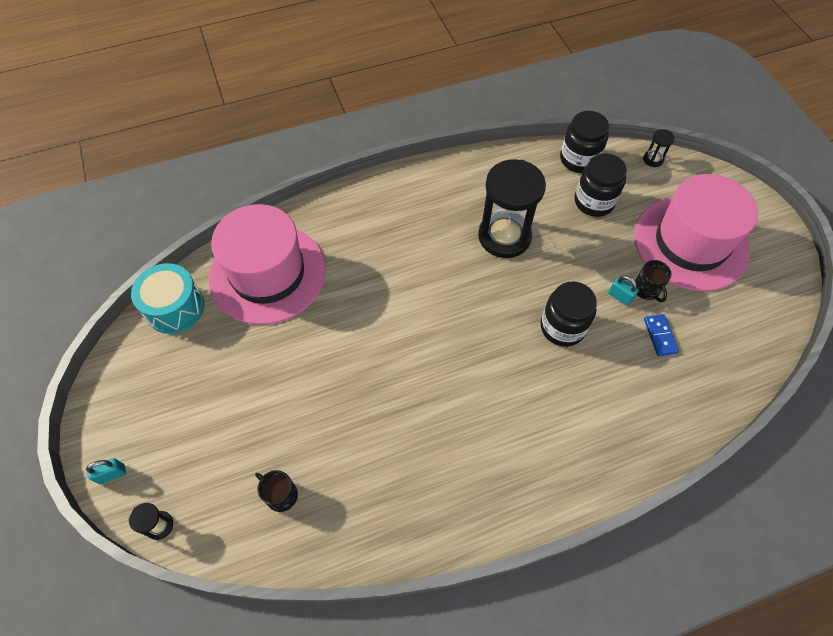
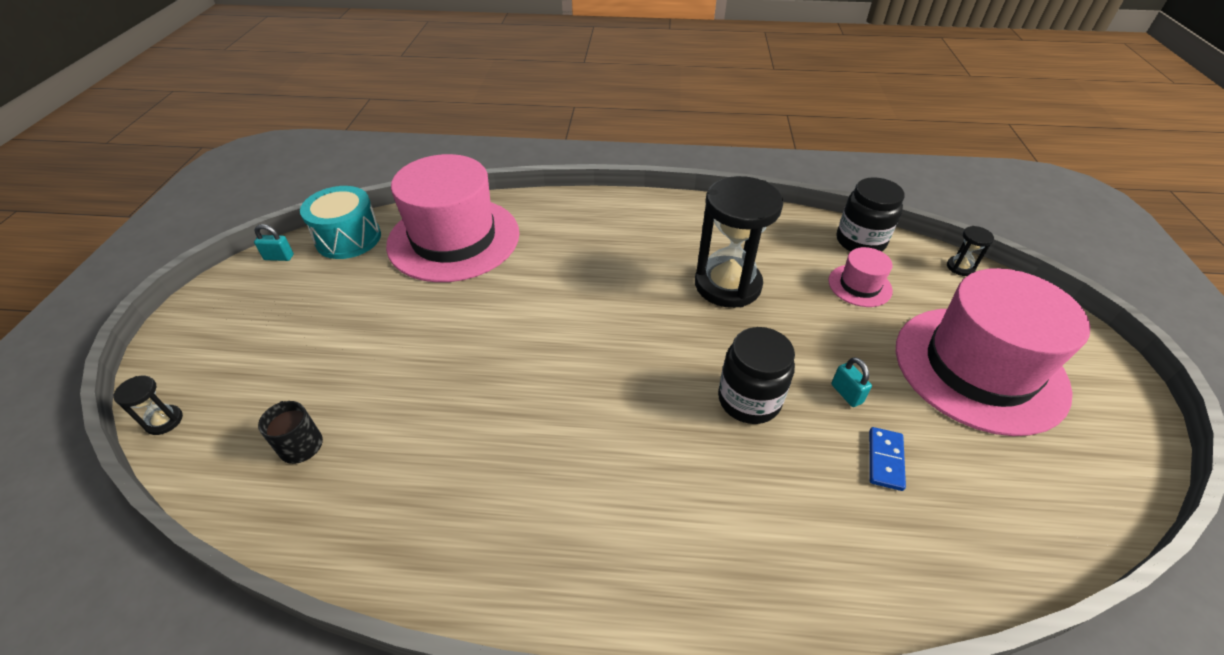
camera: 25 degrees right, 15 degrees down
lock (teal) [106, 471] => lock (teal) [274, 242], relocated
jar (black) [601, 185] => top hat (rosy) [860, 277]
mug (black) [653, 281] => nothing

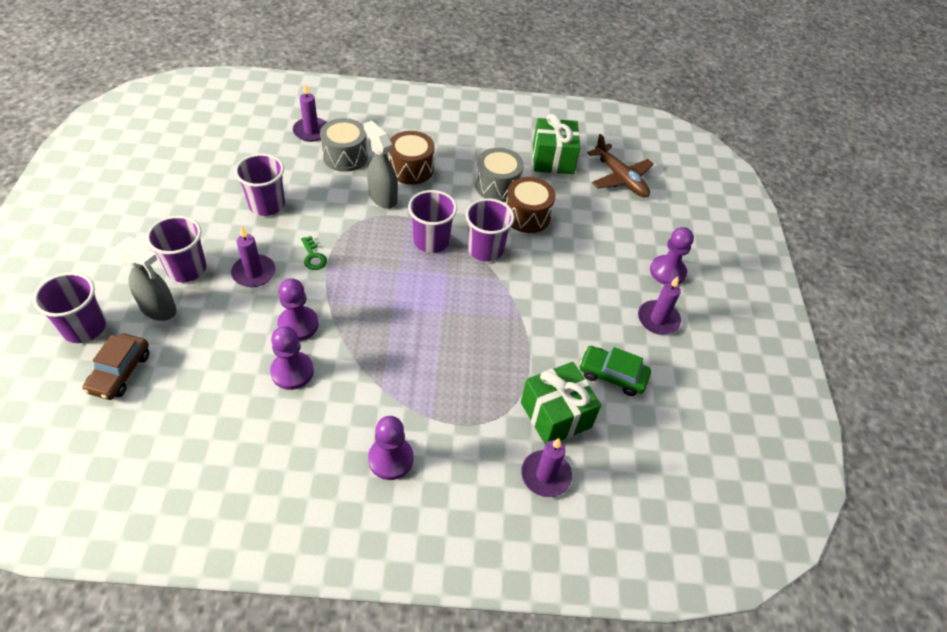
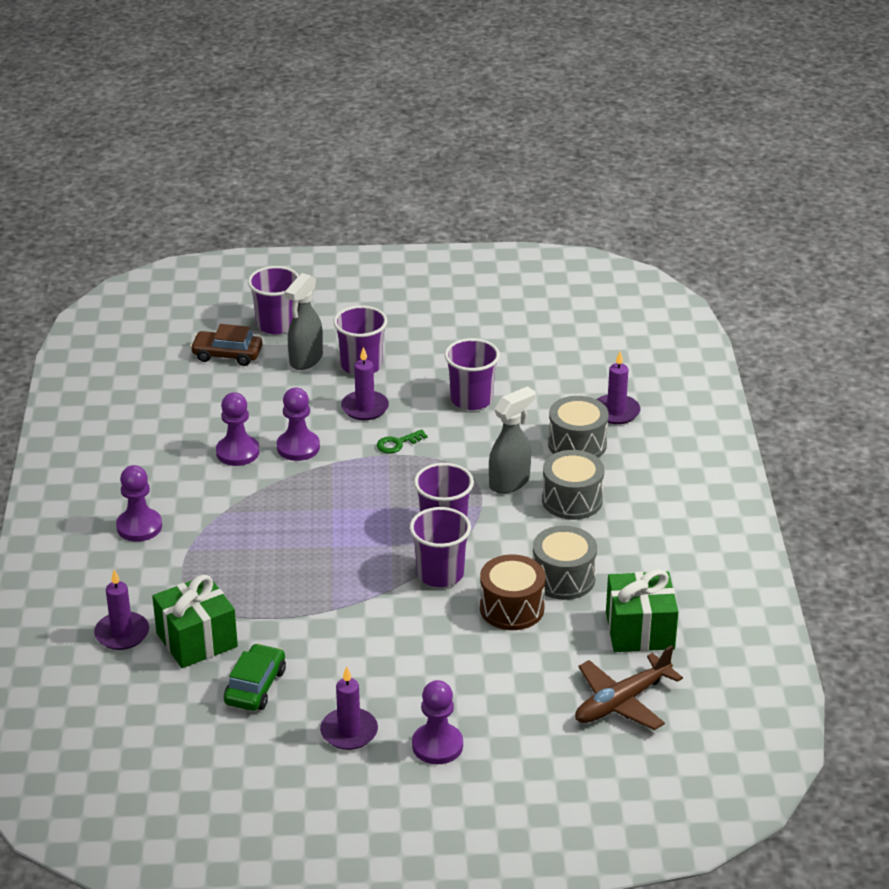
camera: 90 degrees right, 15 degrees down
snare drum (dark brown) [412, 158] => snare drum (gray) [573, 485]

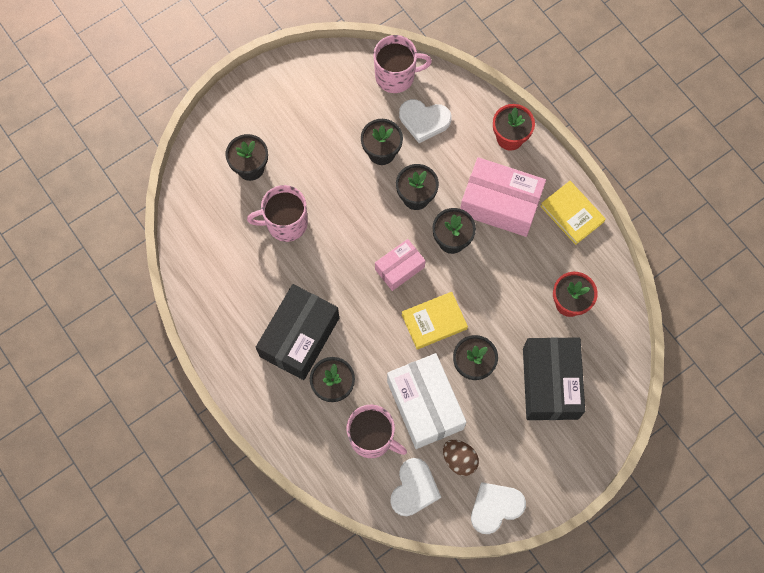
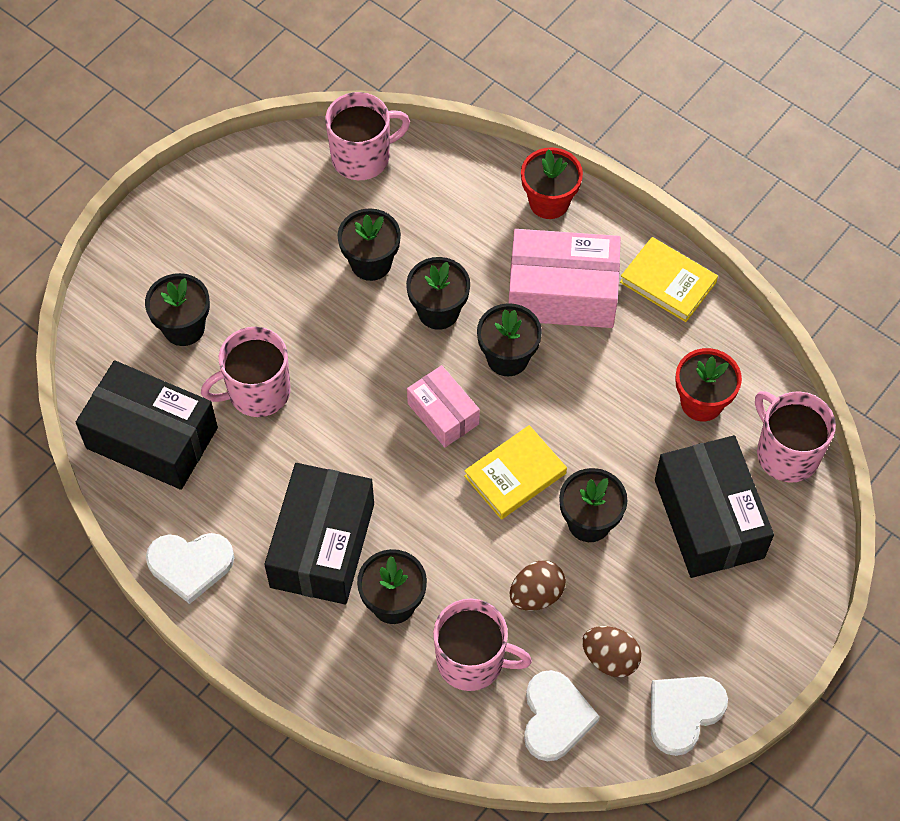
camera: 15 degrees left, 10 degrees down
nothing => parcel (black) [147, 425]
heart shape (pure white) [425, 121] => heart shape (pure white) [190, 568], relocated
parcel (rosy) [400, 265] => parcel (rosy) [443, 406], 75 degrees counterclockwise
parcel (pure white) [426, 401] => toy egg (dark brown) [537, 586]
nothing => mug (rosy) [795, 437]

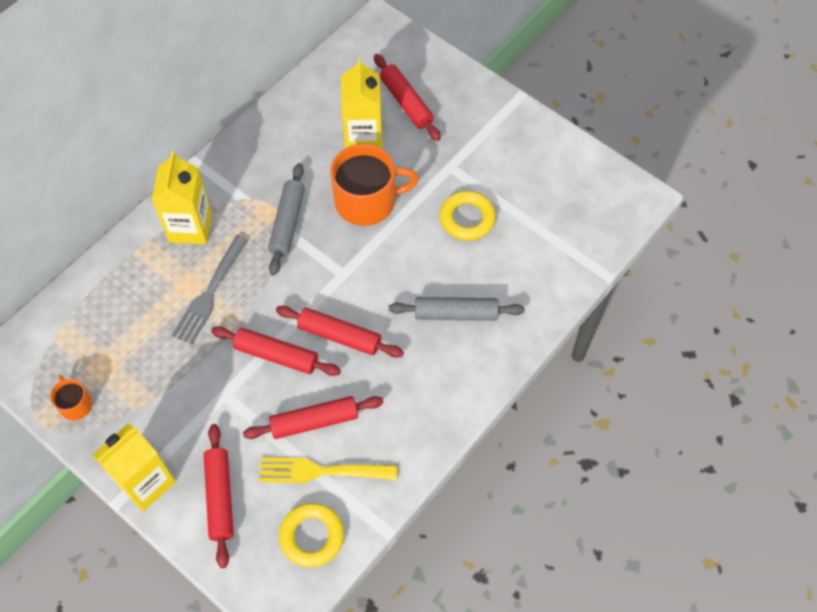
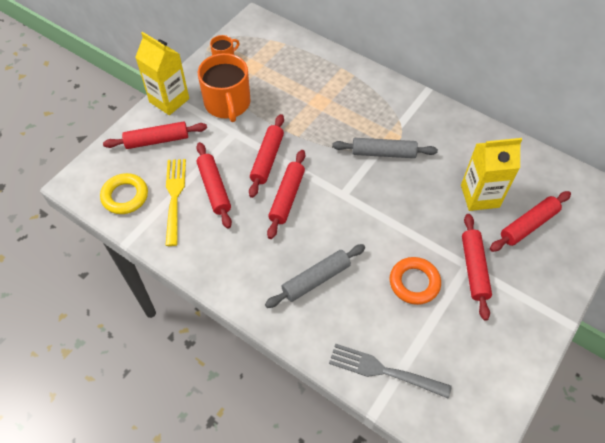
camera: 85 degrees right, 5 degrees down
mug (bright orange) [374, 185] => mug (bright orange) [224, 87], relocated
dough roller (gray) [457, 309] => dough roller (gray) [315, 276], 60 degrees clockwise
table fork (gray) [210, 289] => table fork (gray) [390, 371], relocated
torus (bright yellow) [468, 215] => torus (bright orange) [415, 281]
nothing => dough roller (scarlet) [477, 267]
juice carton (bright yellow) [182, 197] => nothing

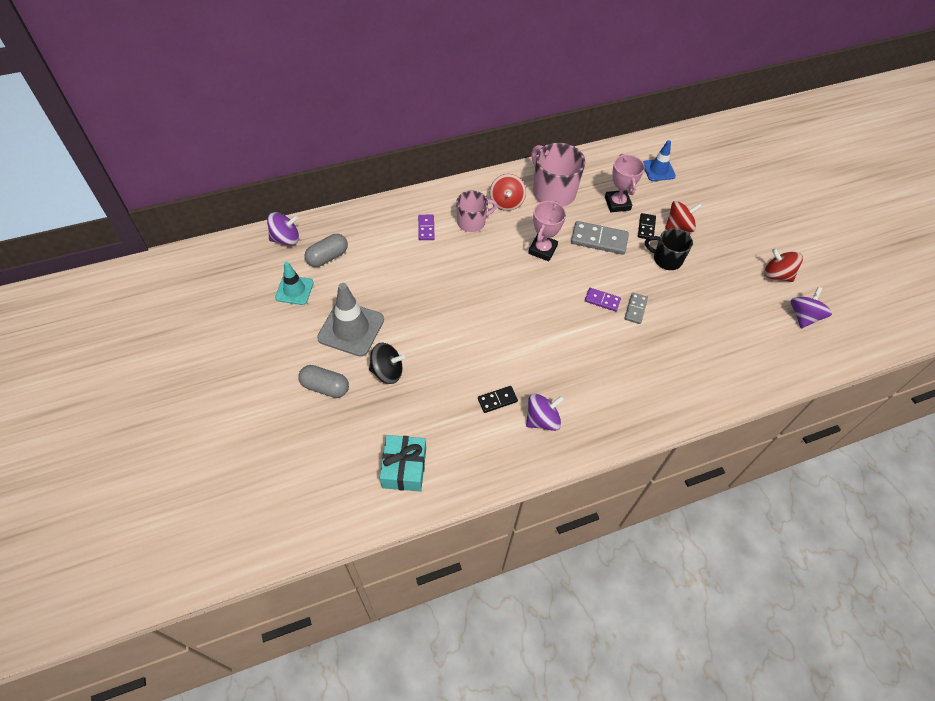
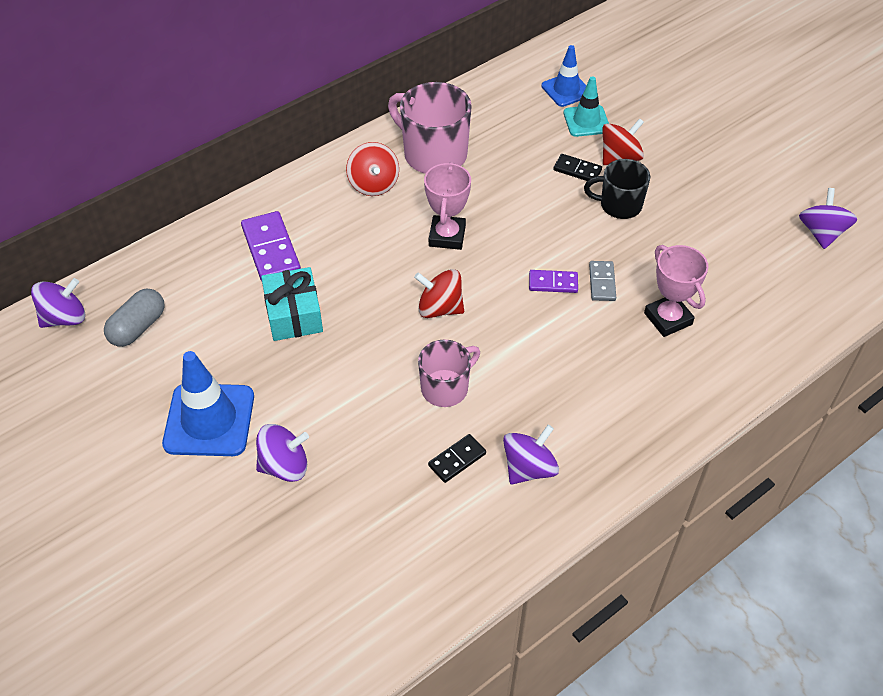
camera: 15 degrees left, 5 degrees down
safety cone (gray) [350, 320] => safety cone (royal blue) [208, 403]
domino tile (violet) [426, 227] => domino tile (violet) [271, 246], x1.72
spinning top (black) [387, 363] => spinning top (violet) [282, 453]
present (teal) [403, 463] => present (teal) [292, 304], relocated
spinning top (scarlet) [783, 265] => spinning top (scarlet) [439, 293], relocated
mug (rosy) [476, 211] => mug (rosy) [449, 373], relocated
domino tile (black) [647, 226] => domino tile (black) [577, 167], 60 degrees counterclockwise
safety cone (teal) [294, 283] => safety cone (teal) [586, 106], relocated
trophy (rosy) [625, 183] => trophy (rosy) [676, 291], relocated
capsule (gray) [323, 381] => nothing
domino tile (gray) [600, 238] => nothing

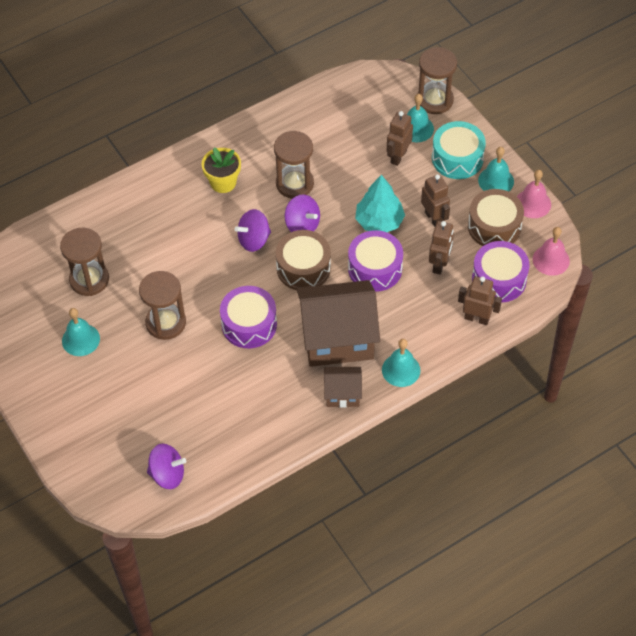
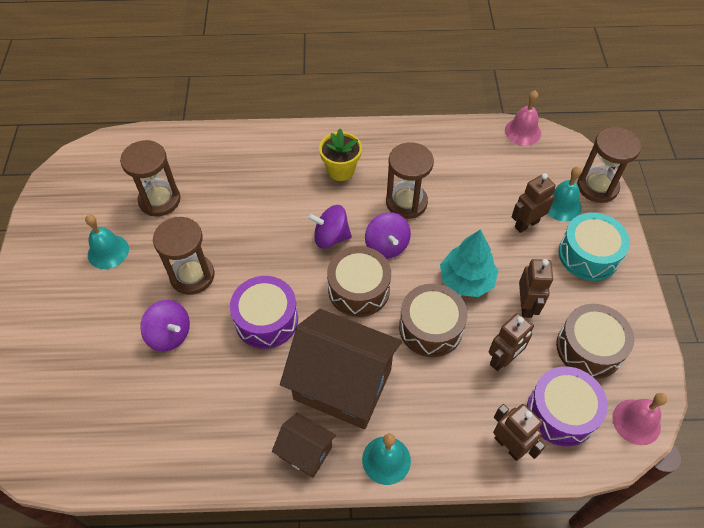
camera: 30 degrees right, 0 degrees up
spinning top (violet) [166, 466] => spinning top (violet) [165, 326], relocated
snare drum (violet) [375, 261] => snare drum (dark brown) [433, 320]
hand bell (rosy) [534, 194] => hand bell (rosy) [523, 117], relocated
hand bell (teal) [496, 169] => nothing

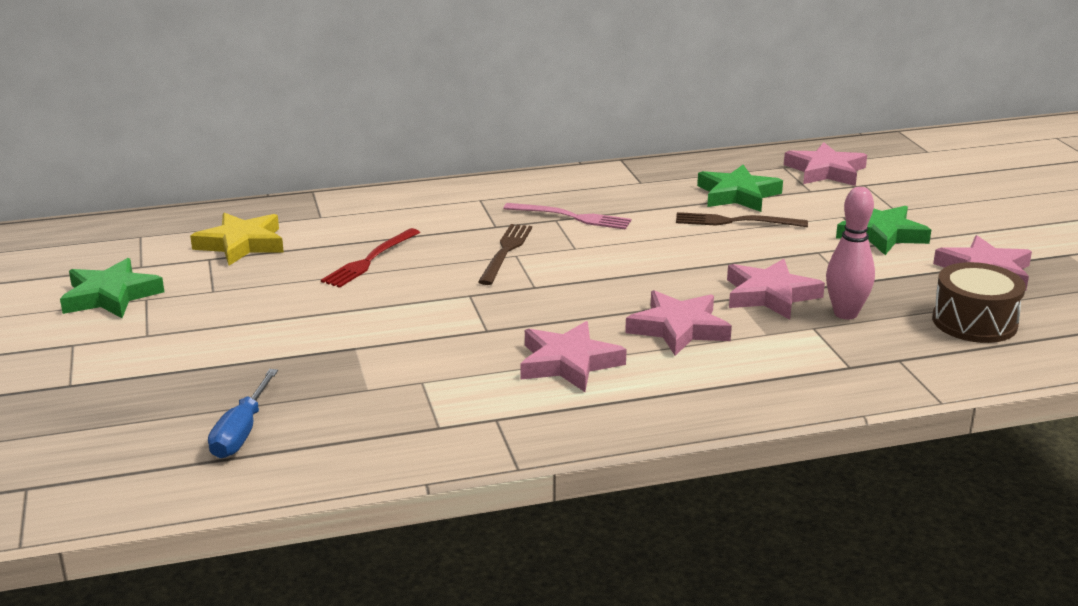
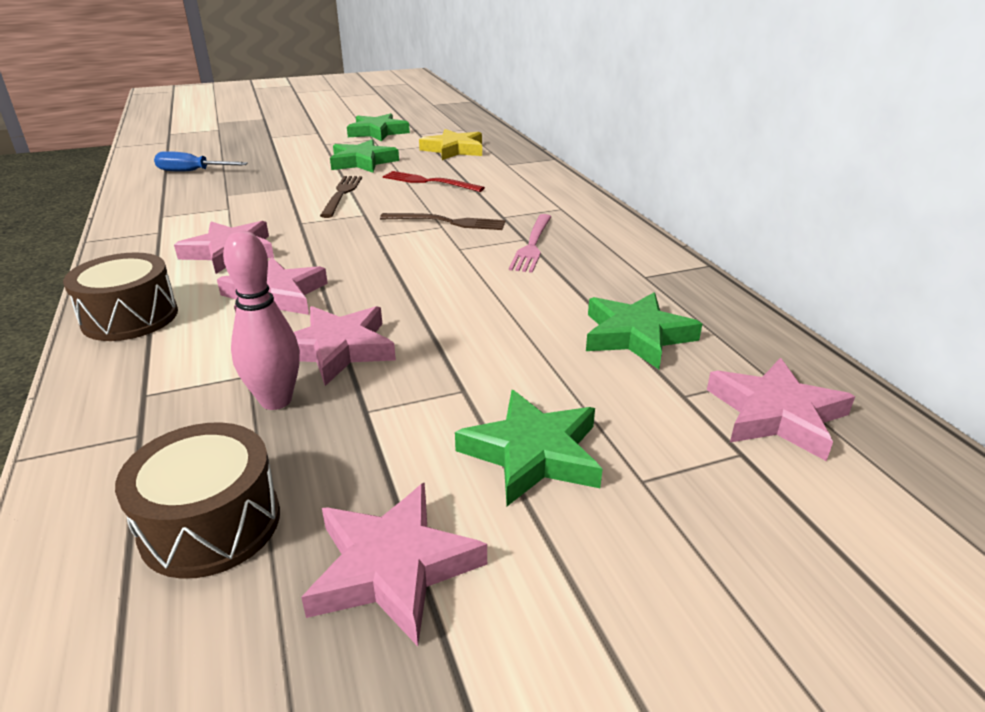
camera: 85 degrees right, 5 degrees up
nothing => snare drum (dark brown) [120, 297]
table fork (dark brown) [742, 219] => table fork (dark brown) [341, 197], relocated
nothing => star (emerald) [364, 156]

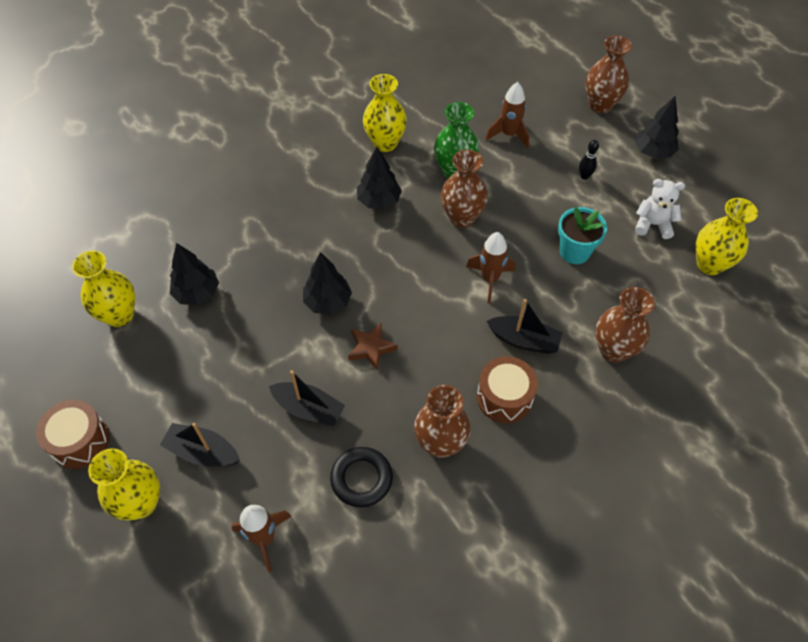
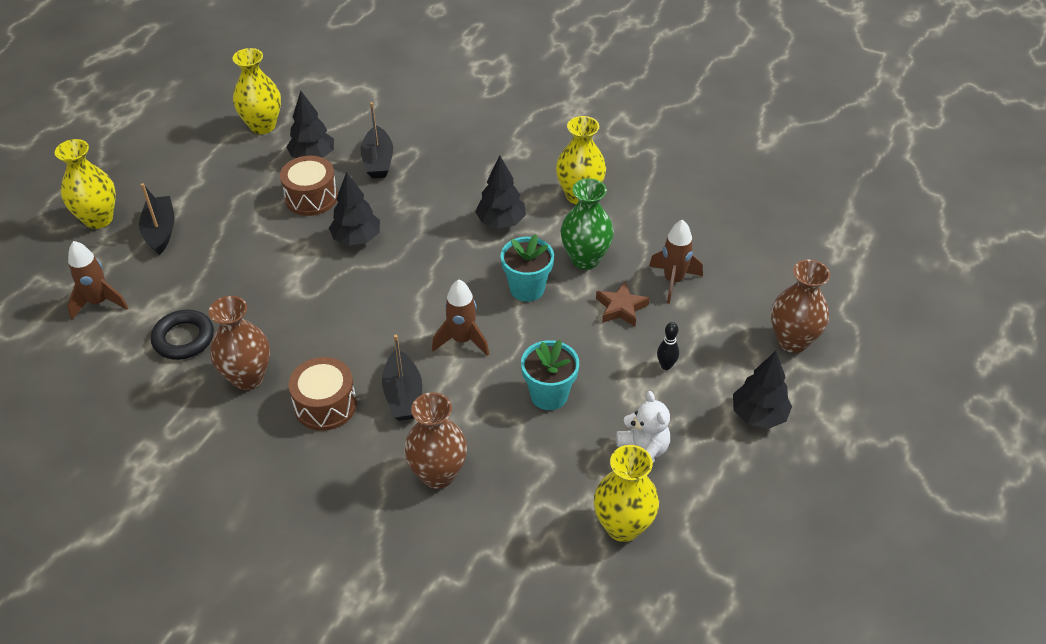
camera: 60 degrees right, 10 degrees down
snare drum (dark brown) [73, 434] => snare drum (dark brown) [309, 186], relocated
toy boat (black) [307, 398] => toy boat (black) [376, 140], relocated
tall vase (dark brown) [464, 188] => potted plant (teal) [527, 268]
star (dark brown) [373, 346] => star (dark brown) [623, 304], relocated

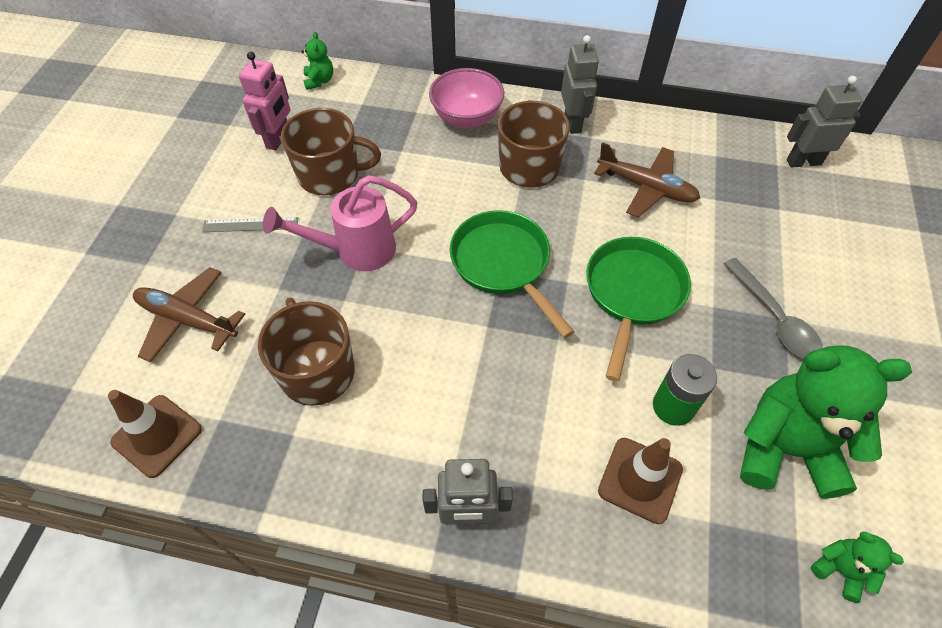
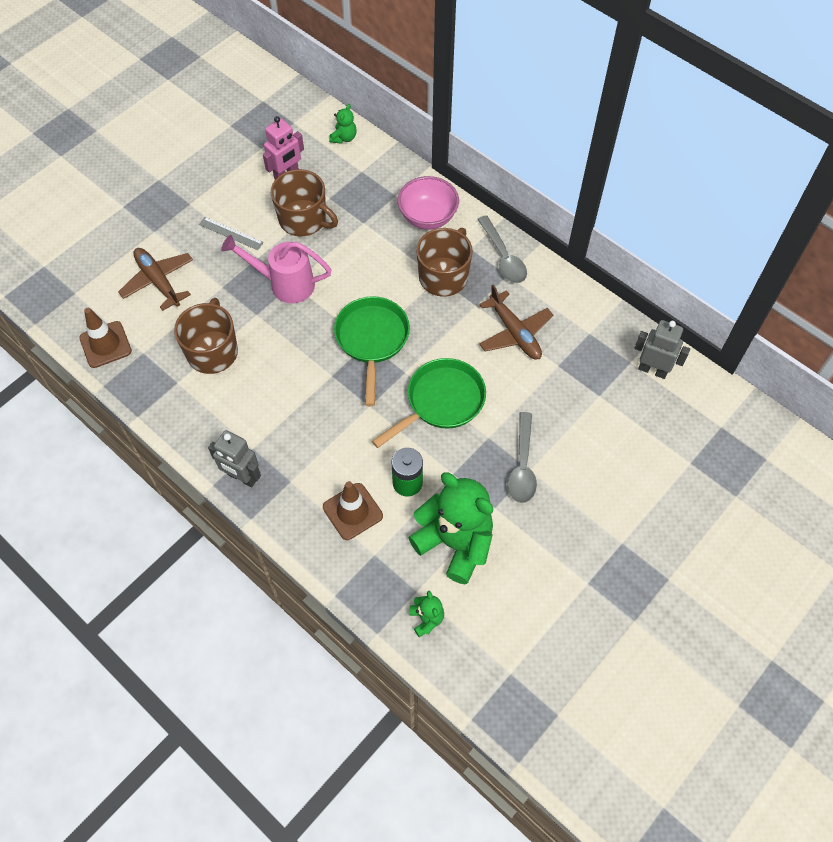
camera: 30 degrees right, 5 degrees up
robot figure (gray) [580, 84] => spoon (gray) [502, 249]

